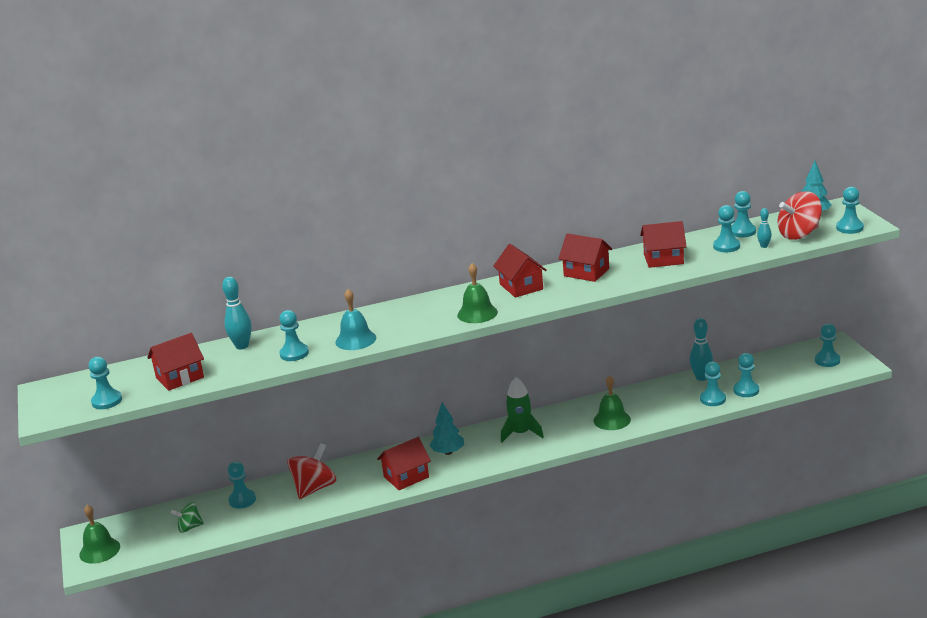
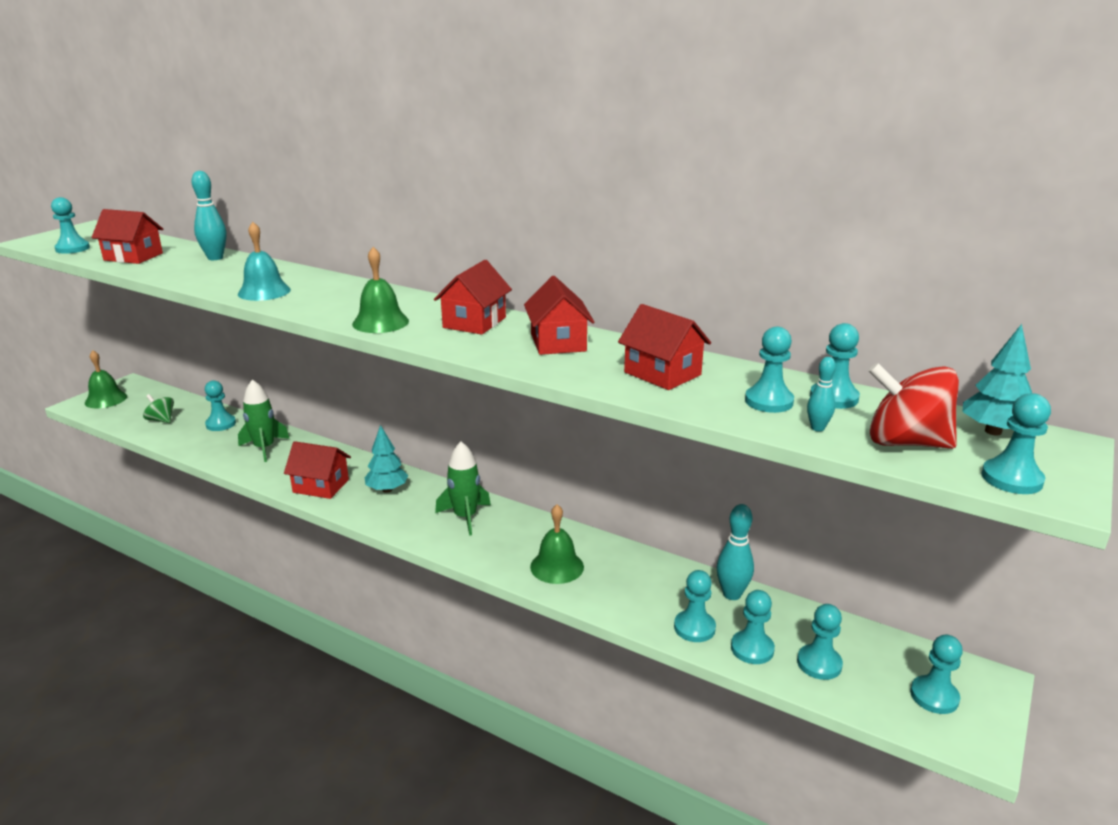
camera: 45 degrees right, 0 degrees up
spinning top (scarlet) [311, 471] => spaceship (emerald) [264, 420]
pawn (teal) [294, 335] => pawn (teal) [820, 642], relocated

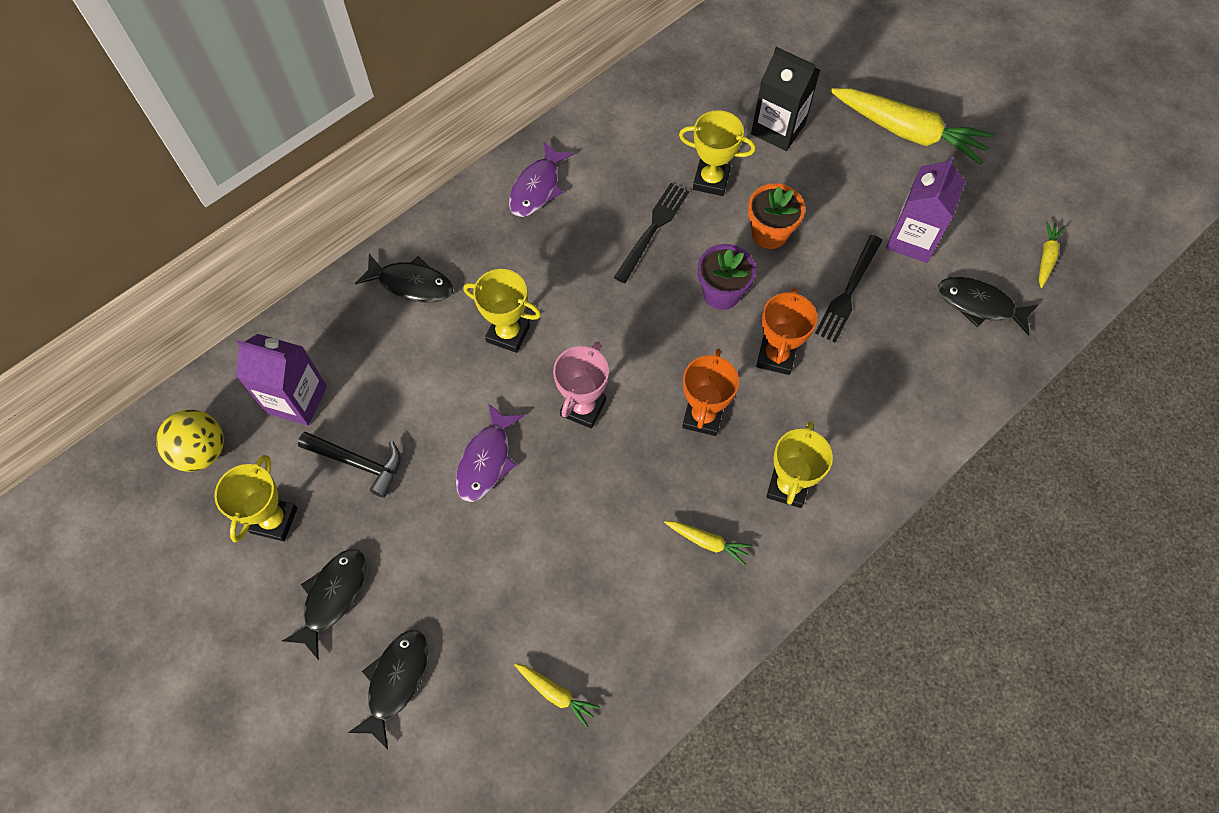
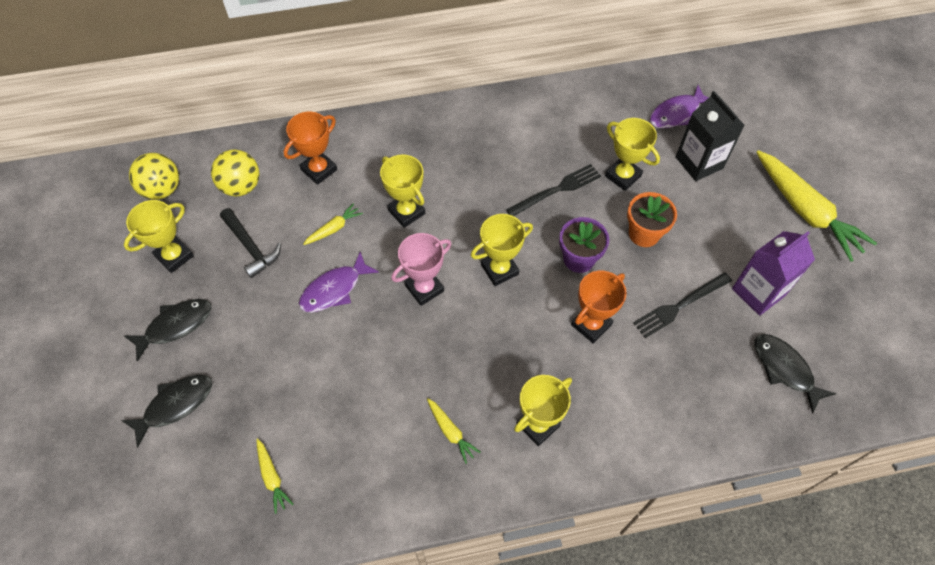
camera: 30 degrees right, 5 degrees down
juice carton (violet) [281, 380] => play ball (bright yellow) [235, 173]
trophy (bright orange) [710, 392] => trophy (bright orange) [310, 148], relocated
toy carrot (bright yellow) [1052, 254] => toy carrot (bright yellow) [333, 224], relocated
nothing => trophy (bright yellow) [502, 250]
toy fish (violet) [541, 179] => toy fish (violet) [679, 107], relocated
toy fish (black) [404, 278] => nothing

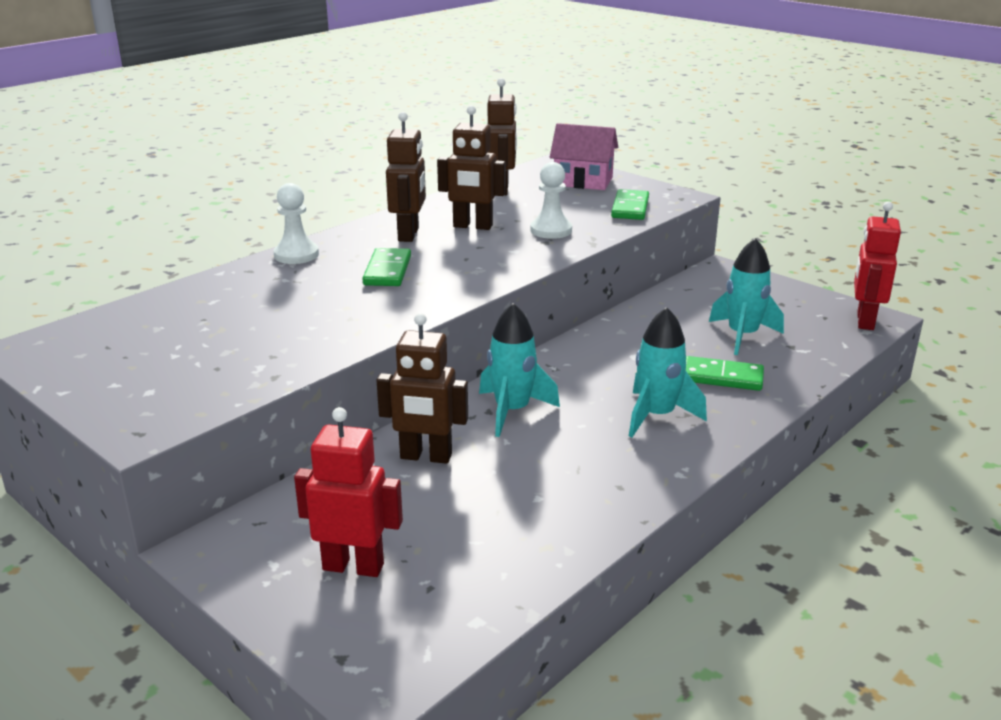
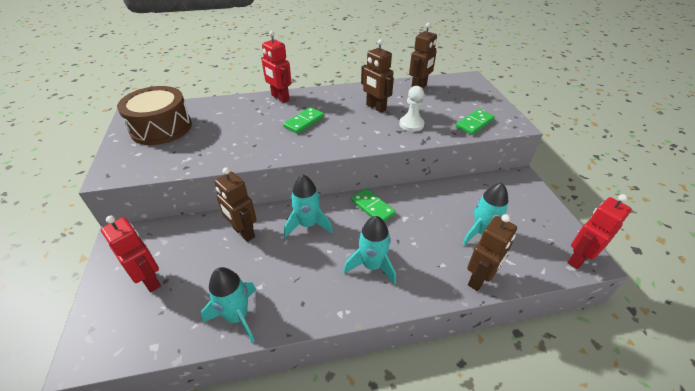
camera: 35 degrees right, 15 degrees up
nothing => snare drum (dark brown) [154, 115]
nothing => spaceship (teal) [228, 305]
pawn (pure white) [296, 223] => robot figure (scarlet) [276, 67]
domino tile (emerald) [725, 373] => domino tile (emerald) [373, 205], relocated
robot figure (dark brown) [406, 177] => robot figure (dark brown) [492, 252], relocated
toy house (rosy) [584, 156] => nothing

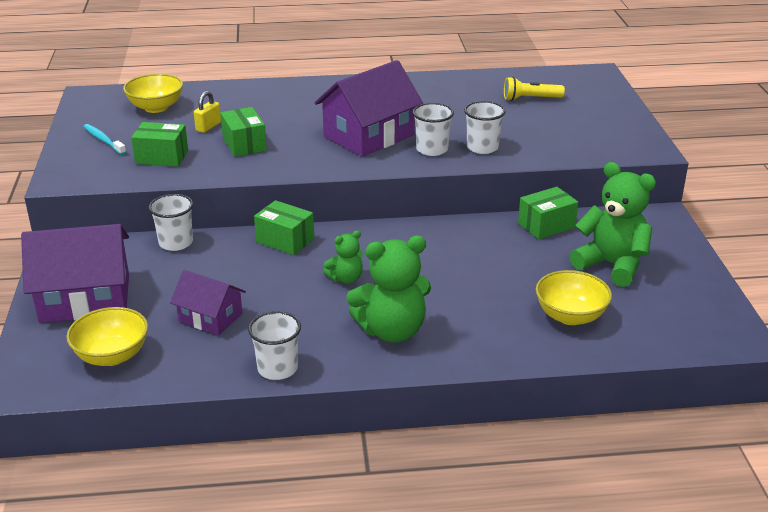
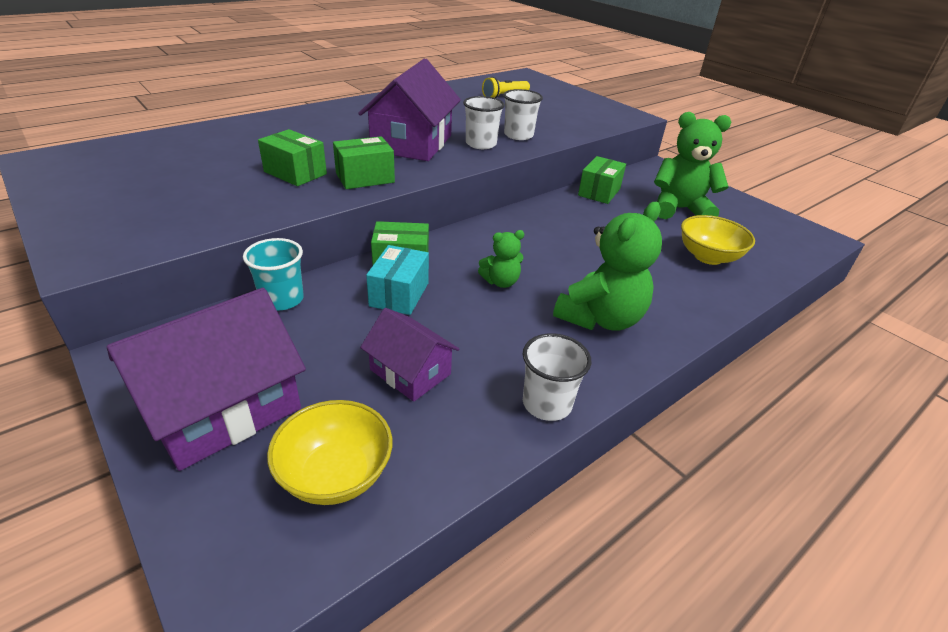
camera: 35 degrees left, 5 degrees up
cup (pure white) [171, 222] => cup (teal) [273, 274]
parcel (emerald) [159, 144] => parcel (emerald) [364, 162], relocated
toy house (violet) [208, 302] => toy house (violet) [409, 355], 45 degrees clockwise
nothing => parcel (teal) [397, 280]
stuffed bear (emerald) [343, 256] => stuffed bear (emerald) [501, 259], 45 degrees clockwise
toothbrush (teal) [104, 139] => nothing
deep dish (bright yellow) [153, 93] => nothing
lock (bright yellow) [207, 112] => nothing

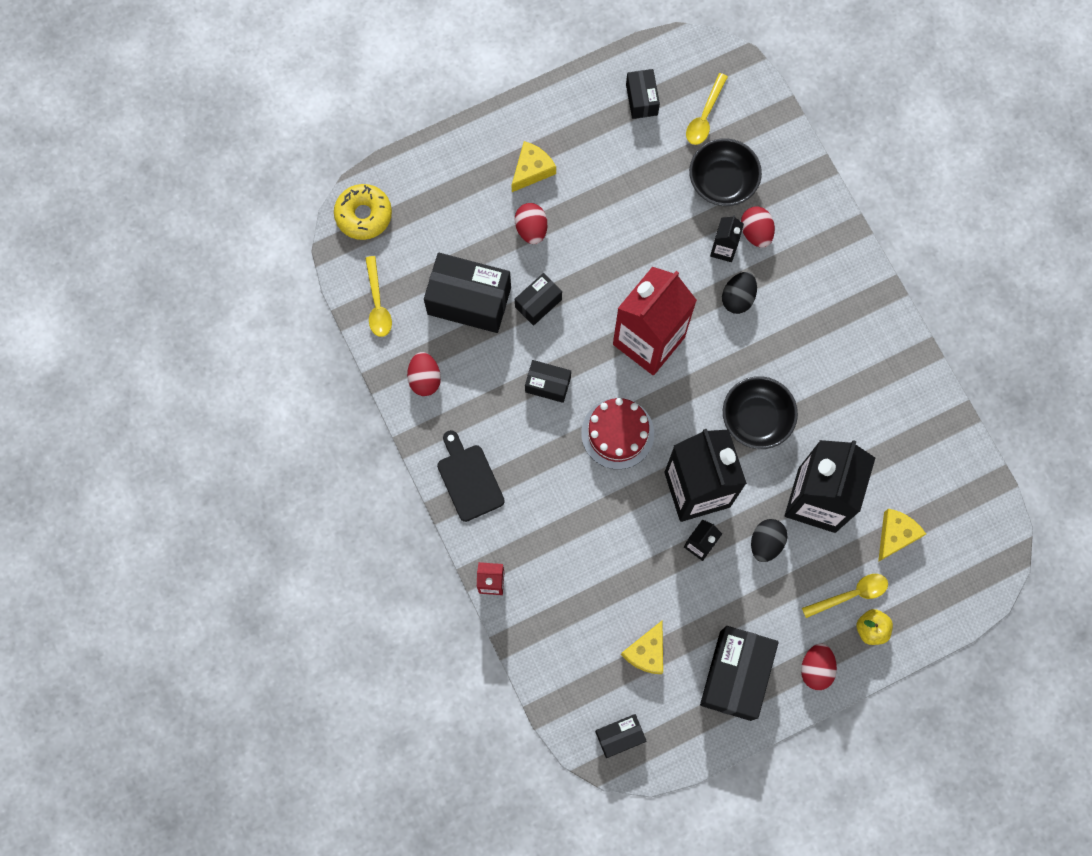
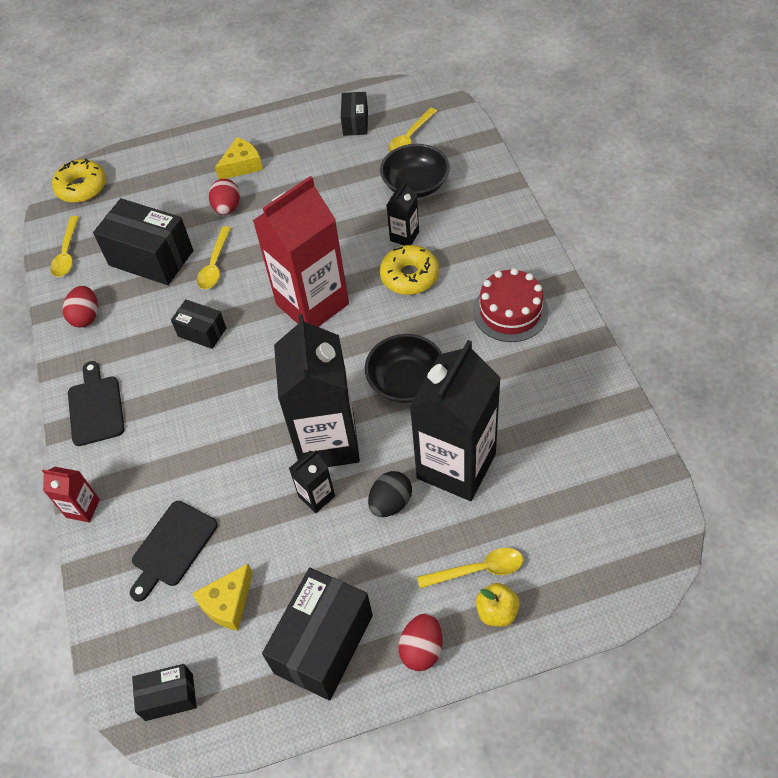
camera: 15 degrees right, 20 degrees down
nothing => cutting board (black) [174, 551]
parcel (black) [538, 299] => spoon (bright yellow) [214, 257]
toy egg (black) [739, 293] => donut (bright yellow) [409, 270]
layer cake (scarlet) [617, 433] => layer cake (scarlet) [510, 305], relocated
toy egg (scarlet) [758, 227] => nothing
piece of cheese (bright yellow) [902, 535] => nothing

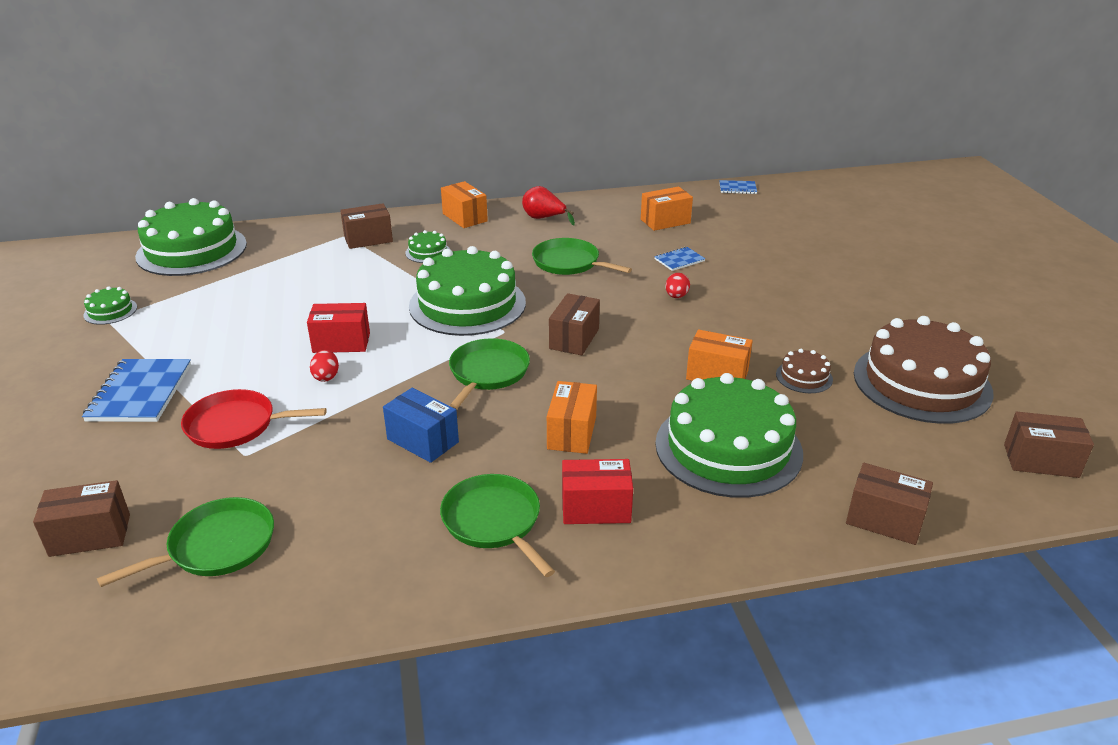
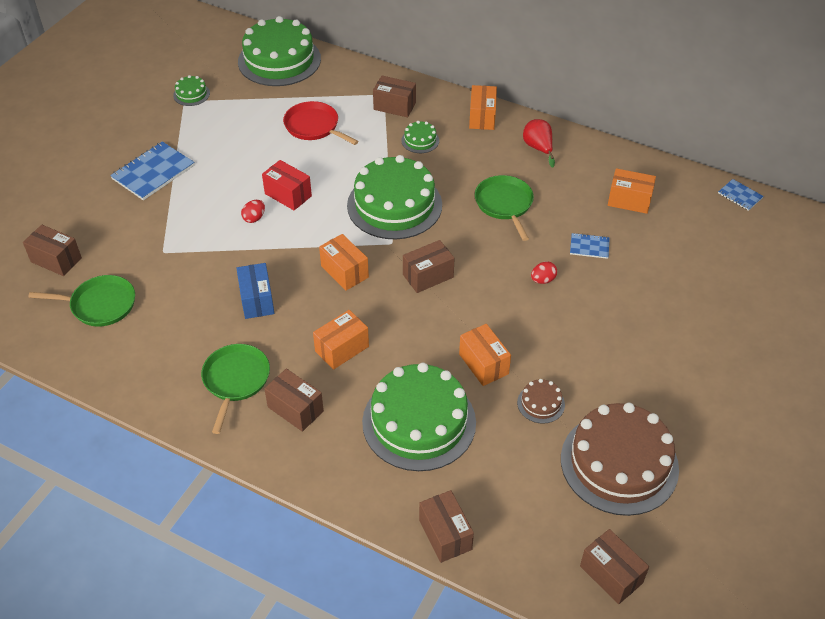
camera: 40 degrees right, 15 degrees up
parcel (scarlet) [597, 491] => parcel (dark brown) [294, 400]
frying pan (scarlet) [254, 419] => frying pan (scarlet) [320, 123], relocated
frying pan (emerald) [489, 374] => parcel (bright orange) [344, 262]

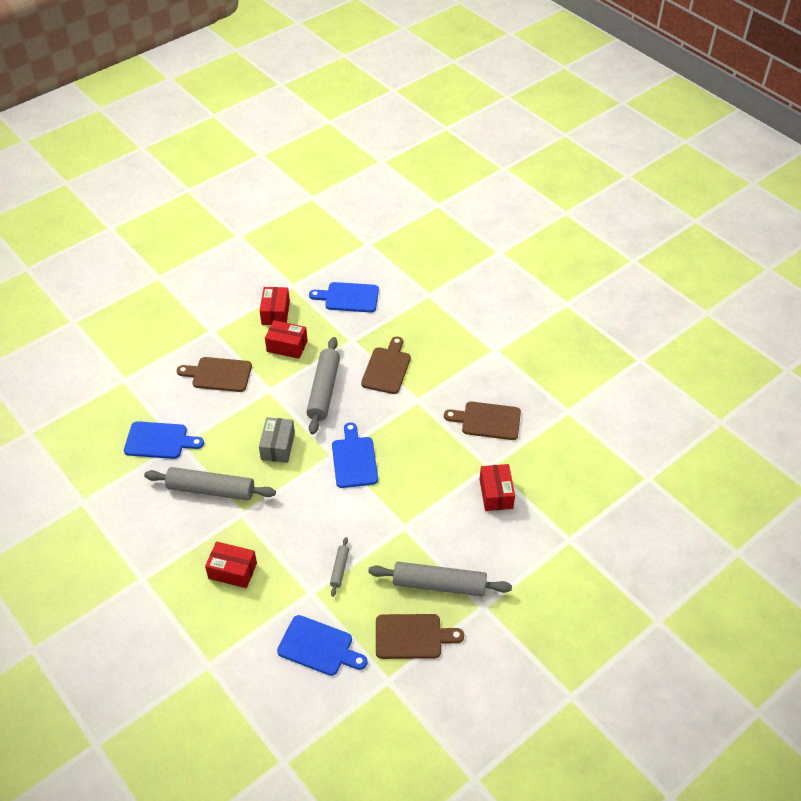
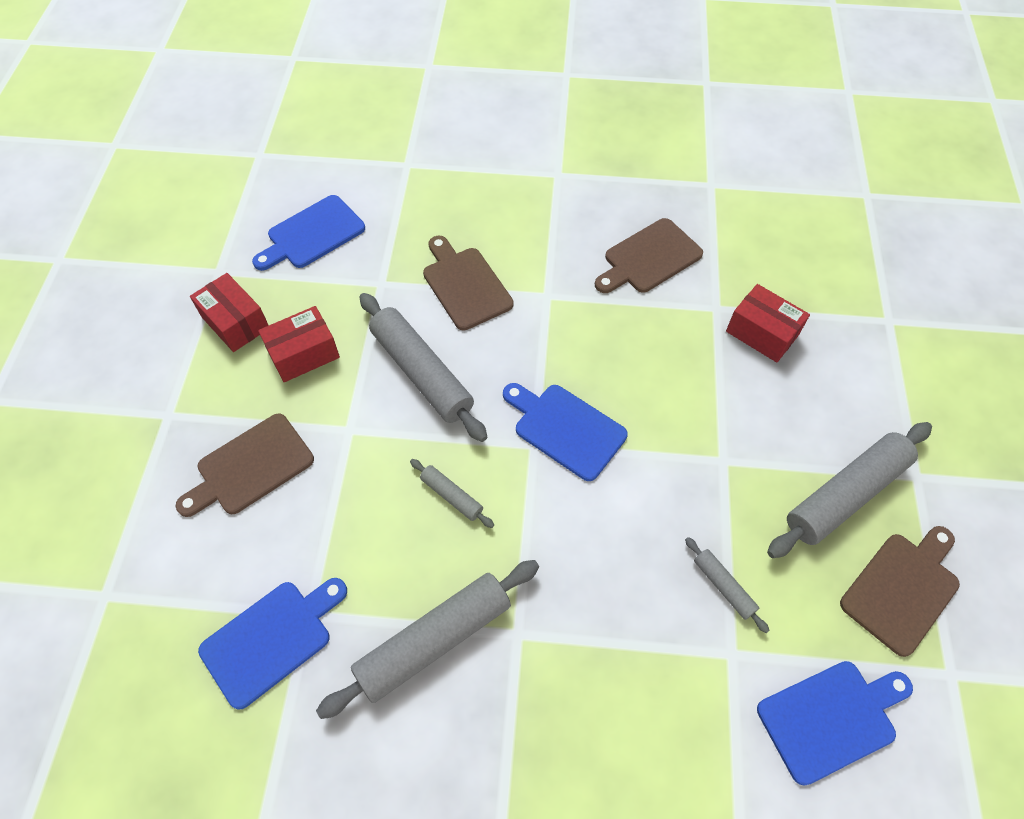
camera: 45 degrees left, 10 degrees up
parcel (gray) [277, 440] => dough roller (gray) [452, 493]
parcel (scarlet) [231, 564] => nothing

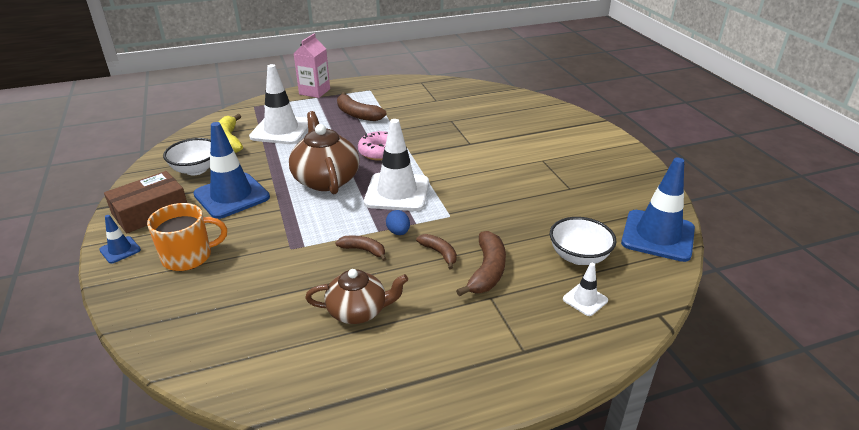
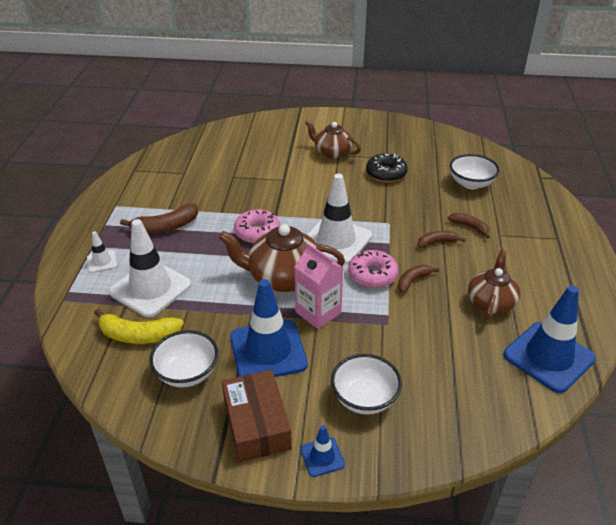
camera: 65 degrees left, 5 degrees up
safety cone (pure white) [585, 289] => safety cone (pure white) [102, 252], relocated
juice carton (rosy) [312, 65] => juice carton (rosy) [319, 286], relocated
nothing => tea pot (dark brown) [333, 139]
mug (bright orange) [187, 237] => deep dish (pure white) [366, 384]
nothing => donut (rosy) [373, 269]
nothing => donut (black) [387, 167]
banana fruit (dark brown) [481, 263] => banana fruit (dark brown) [469, 225], x0.61
safety cone (royal blue) [658, 209] => safety cone (royal blue) [550, 339], relocated
toy egg (royal blue) [398, 222] => nothing

